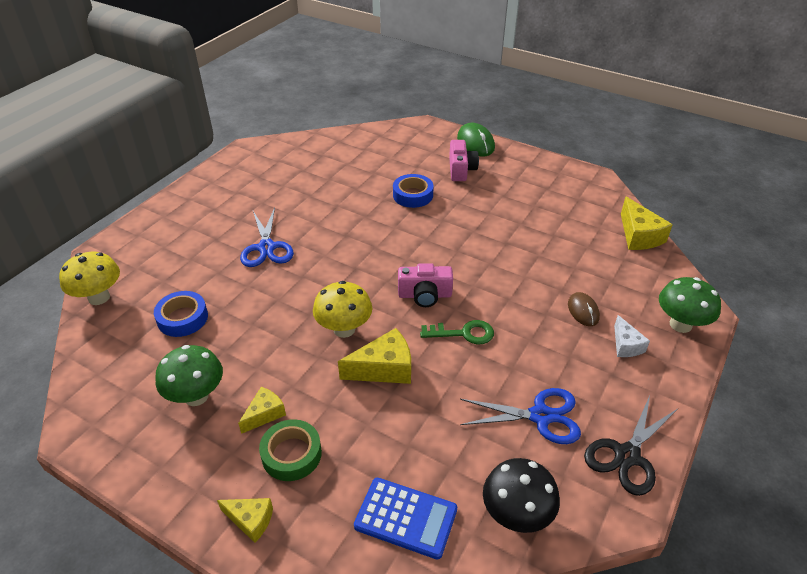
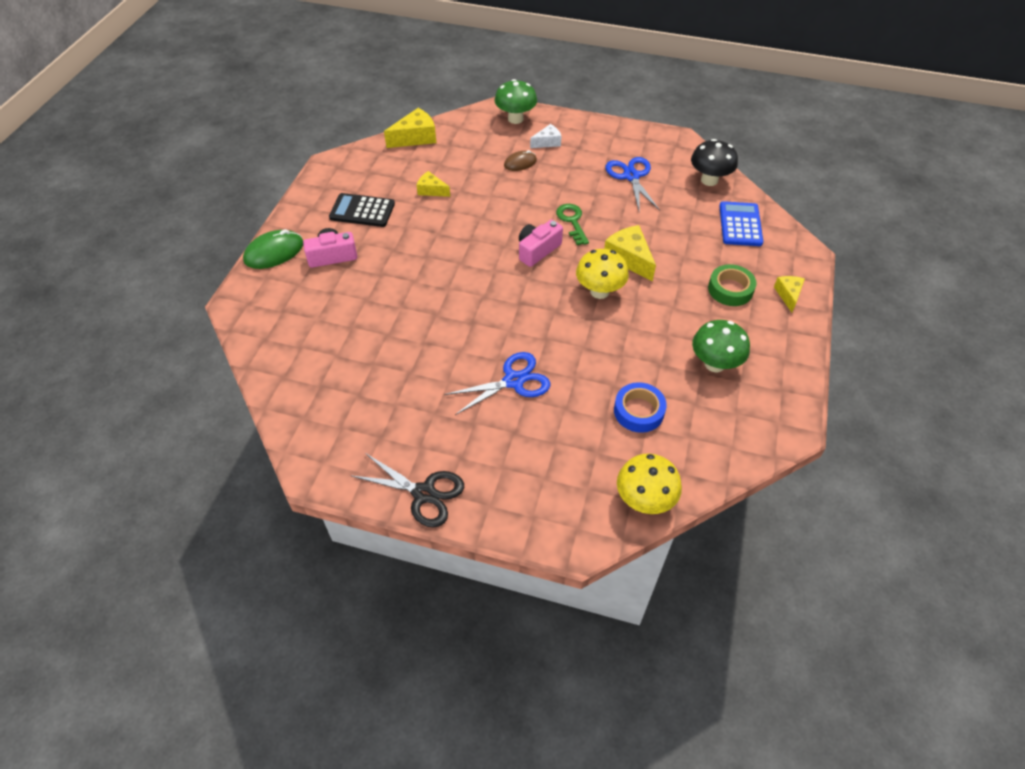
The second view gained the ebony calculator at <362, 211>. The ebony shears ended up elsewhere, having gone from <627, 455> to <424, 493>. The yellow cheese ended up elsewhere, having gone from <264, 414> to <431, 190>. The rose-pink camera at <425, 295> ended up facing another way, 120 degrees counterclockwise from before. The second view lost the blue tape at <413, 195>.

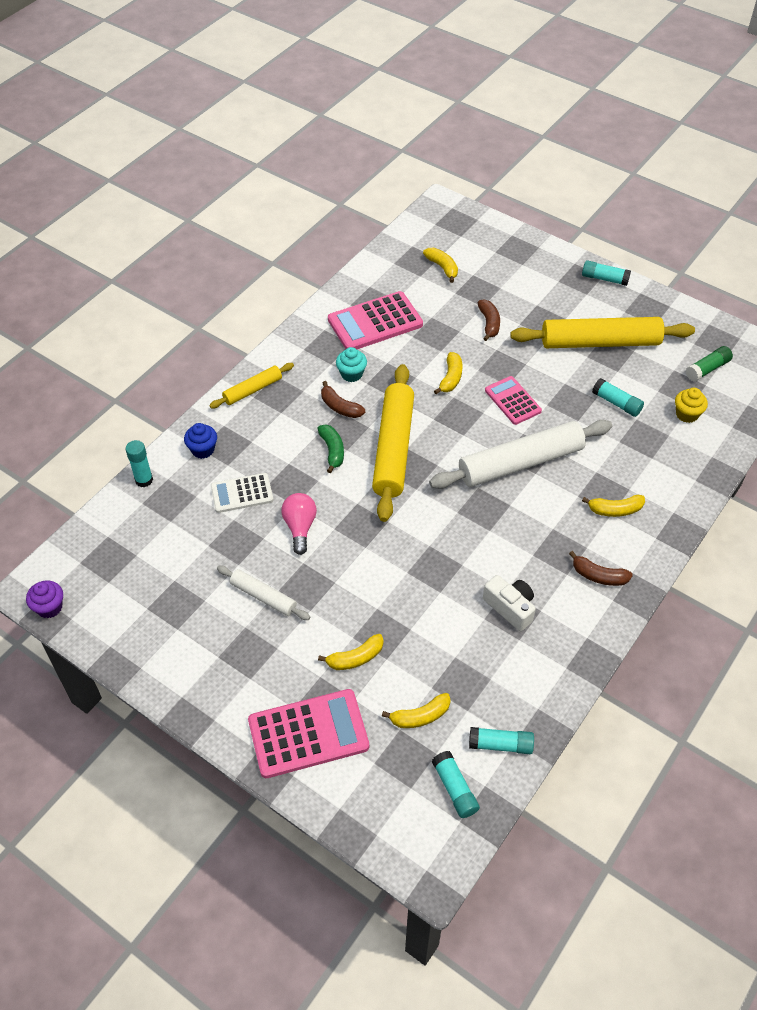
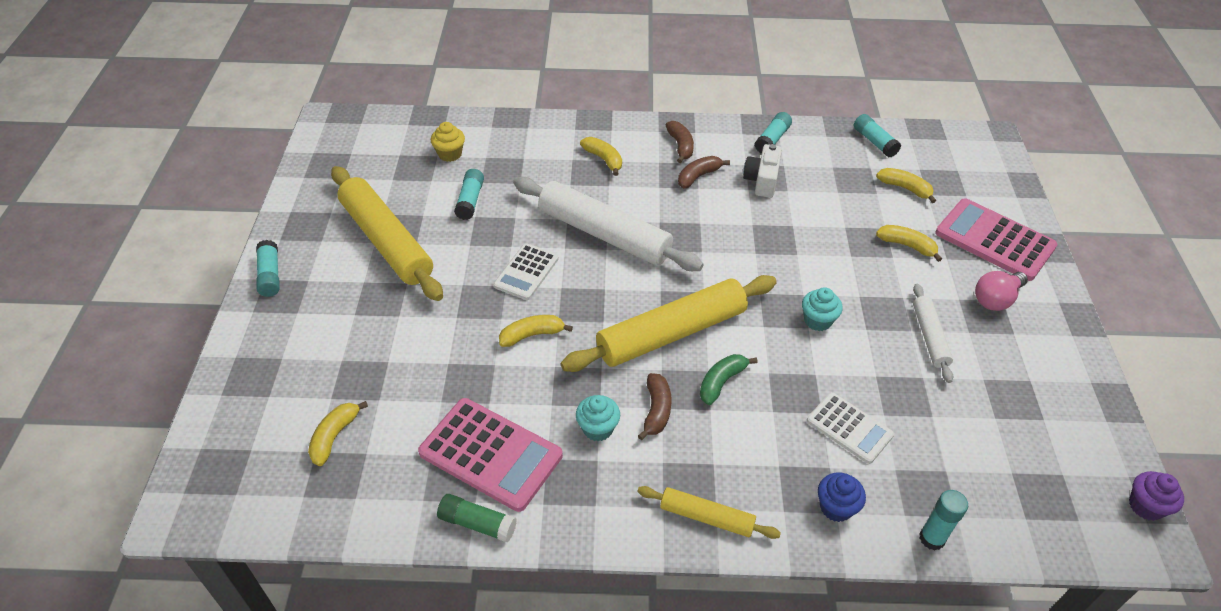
The green glue ended up elsewhere, having gone from <707, 369> to <477, 523>. What was the rose-pink calculator at <512, 401> turned into the white calculator at <526, 272>. The dark brown toy banana ended up elsewhere, having gone from <489, 323> to <698, 176>. The turquoise glue ended up elsewhere, having gone from <454, 789> to <772, 139>. The second view gained the turquoise muffin at <817, 320>. The rose-pink bulb ended up elsewhere, having gone from <300, 527> to <996, 299>.

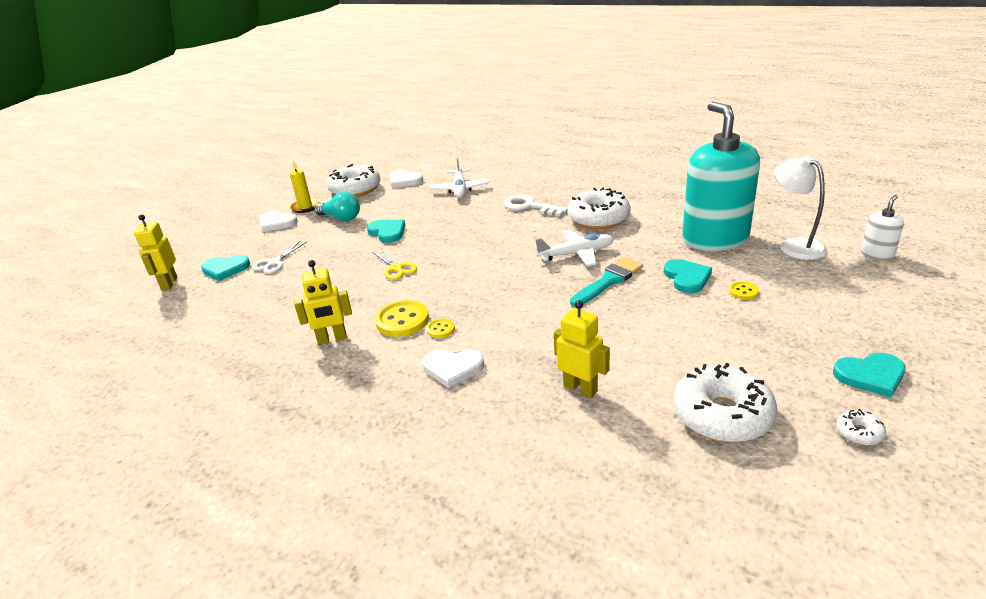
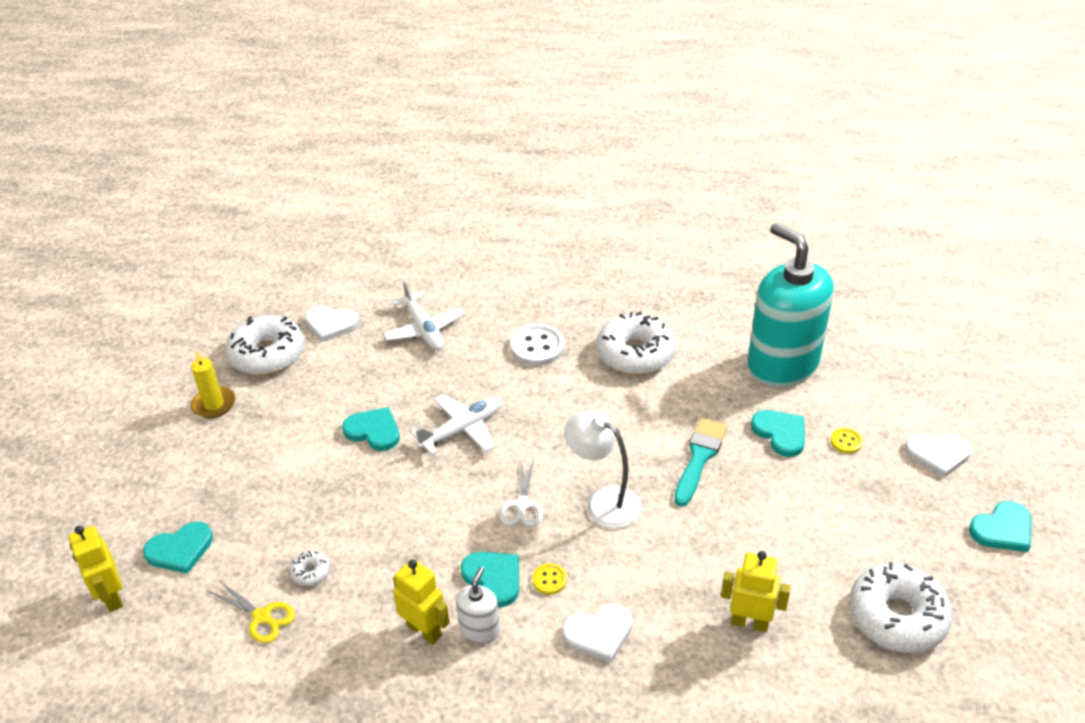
The yellow shears ended up elsewhere, having gone from <396, 268> to <262, 617>. The white glazed donut ended up elsewhere, having gone from <859, 433> to <311, 572>. The yellow robot at <332, 339> ended up facing another way, 105 degrees counterclockwise from before. The white toy plane ended up elsewhere, having gone from <576, 254> to <463, 429>. The white pump bottle ended up elsewhere, having gone from <877, 254> to <479, 630>. Where the yellow sewing button stood at <402, 320>, the turquoise heart came to stand at <493, 578>. The white shears ended up elsewhere, having gone from <274, 263> to <522, 504>. Where the white latchkey stood at <529, 206>, the white sewing button came to stand at <537, 347>. The white lamp ended up elsewhere, having gone from <794, 245> to <603, 502>. The white heart ended up elsewhere, having gone from <276, 223> to <937, 454>. The second view lost the turquoise bulb at <341, 218>.

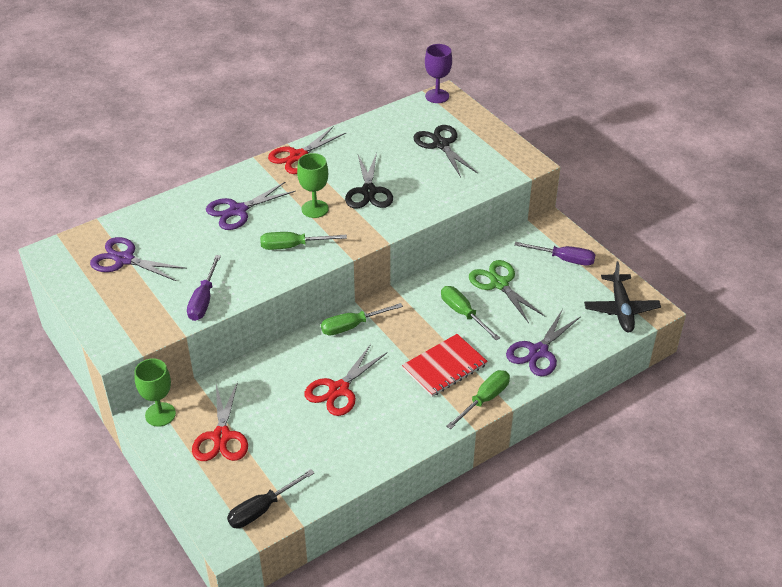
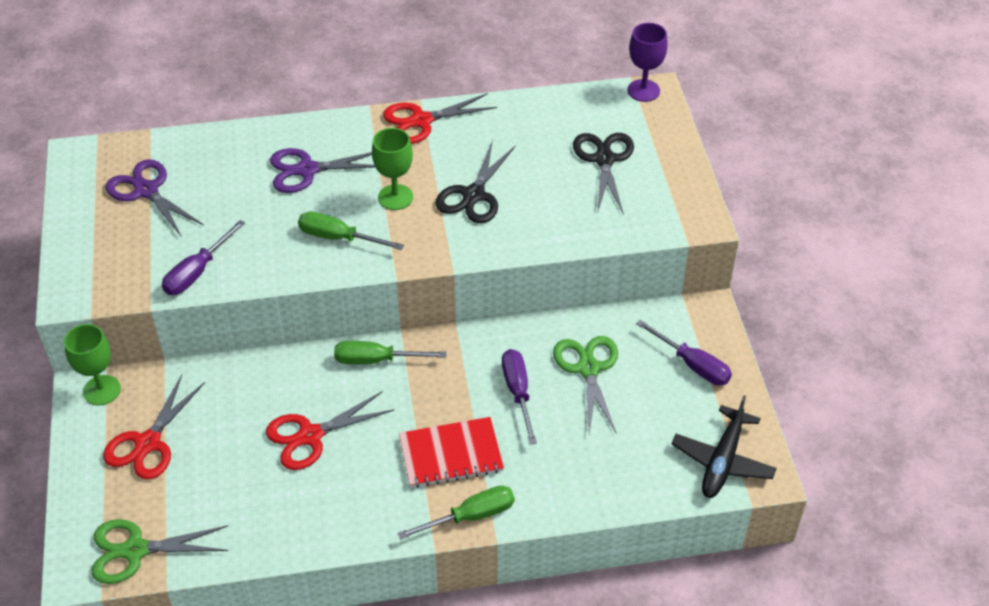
Where the ebony screwdriver stood at <262, 509>, the green shears came to stand at <135, 550>. What was the green screwdriver at <463, 313> turned into the purple screwdriver at <518, 392>. The second view lost the purple shears at <538, 352>.

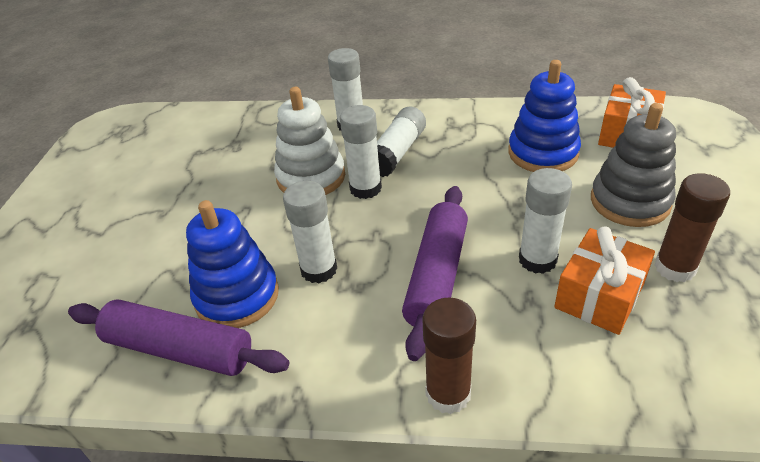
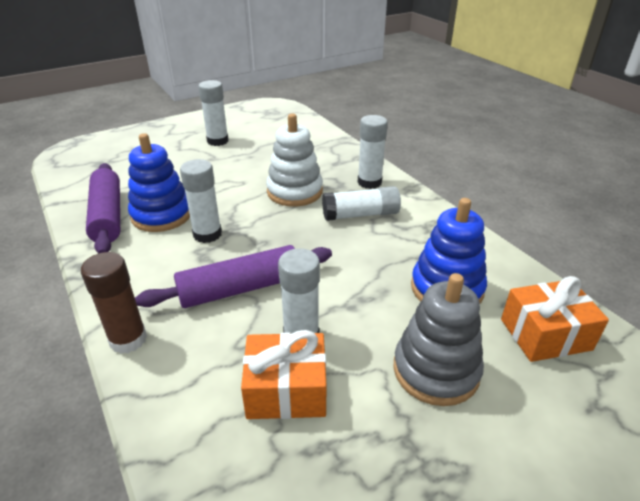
The white glue ended up elsewhere, having gone from <365, 188> to <217, 141>. The second view lost the dark brown glue at <675, 268>.

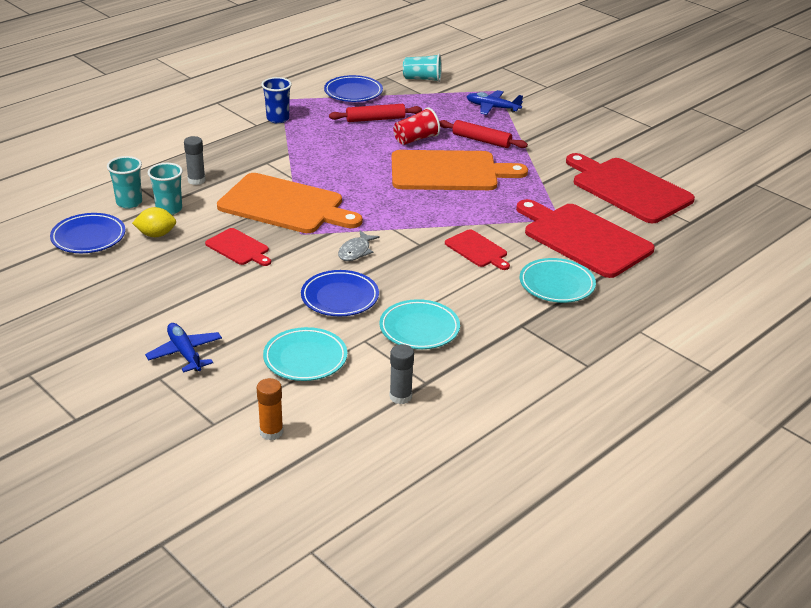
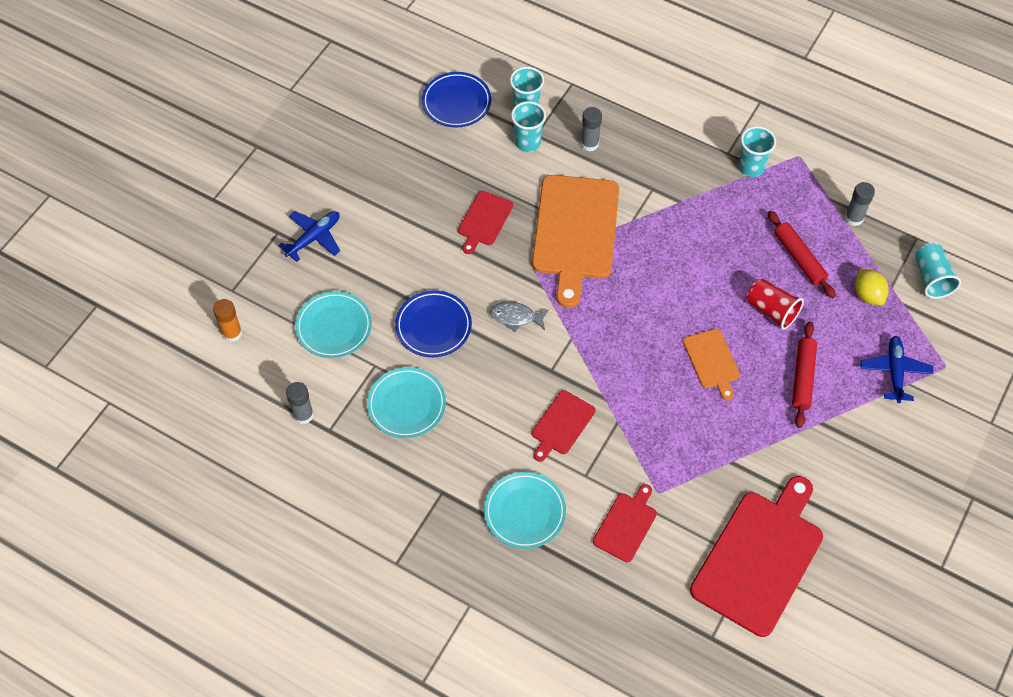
The size of the crimson cutting board at <583, 238> changed by a factor of 0.49. The size of the bright orange cutting board at <449, 172> changed by a factor of 0.49. What was the blue beaker at <278, 119> turned into the turquoise beaker at <751, 167>. Where the blue dinner plate stood at <353, 92>, the ash-grey glue came to stand at <854, 218>. The yellow lemon ended up elsewhere, having gone from <156, 235> to <868, 295>.

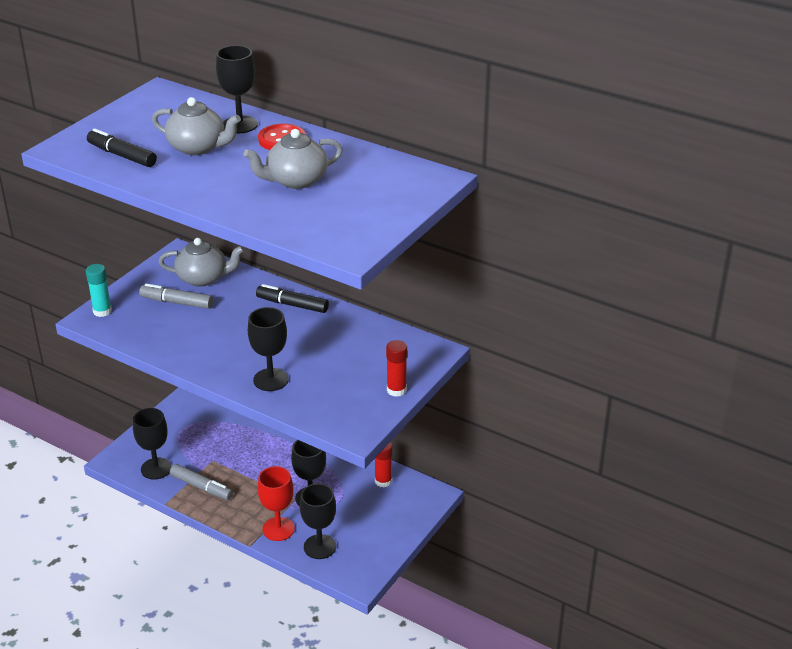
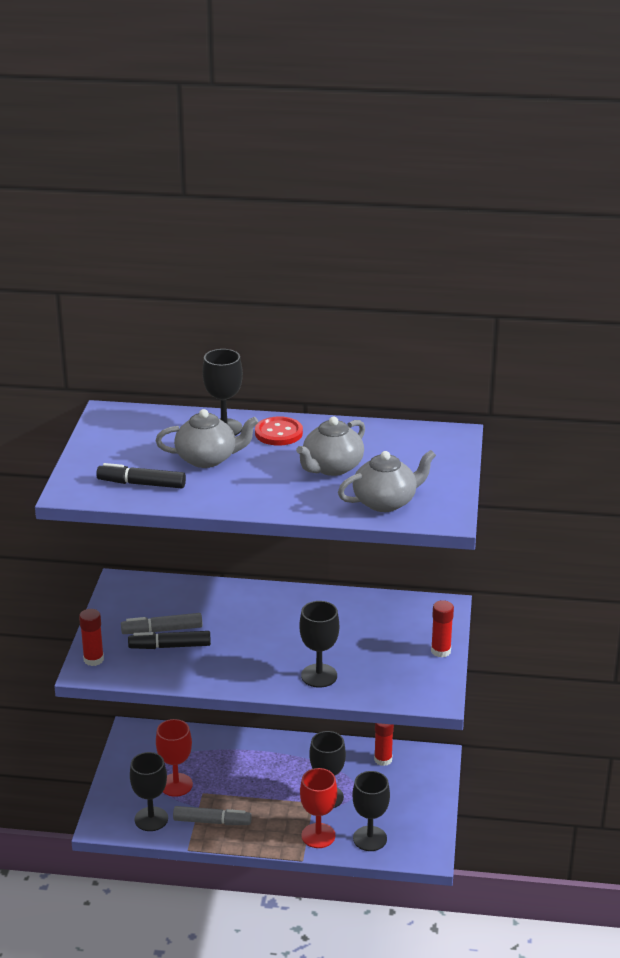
What was the turquoise glue at <102, 311> turned into the crimson glue at <93, 659>. The ebony marker pen ended up elsewhere, having gone from <292, 305> to <170, 646>. The second view gained the crimson chalice at <176, 785>. The ash-grey teapot ended up elsewhere, having gone from <203, 278> to <386, 502>.

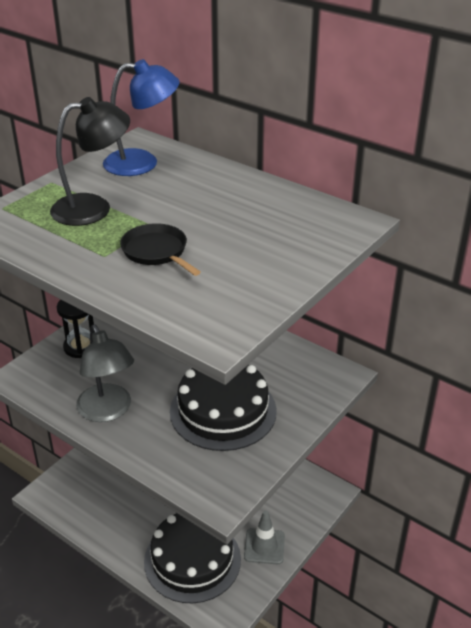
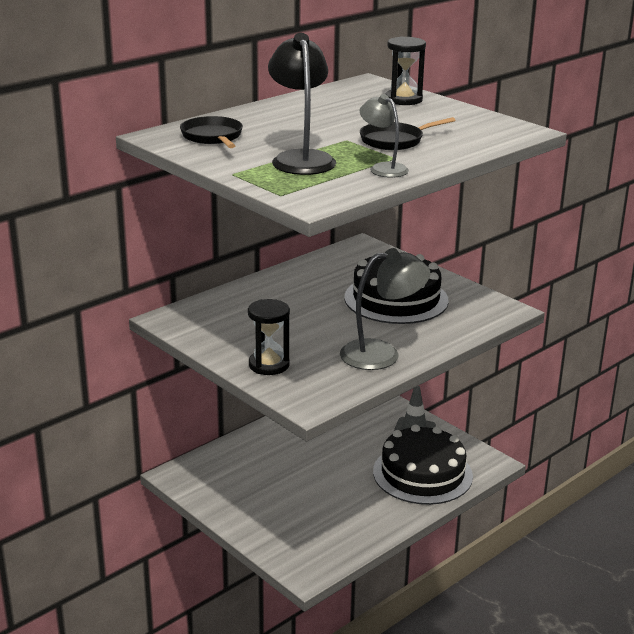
Where the blue lamp stood at <142, 163>, the ebony pan came to stand at <213, 137>. The second view gained the ash-grey lamp at <383, 168>. The second view gained the ebony sandglass at <403, 100>.

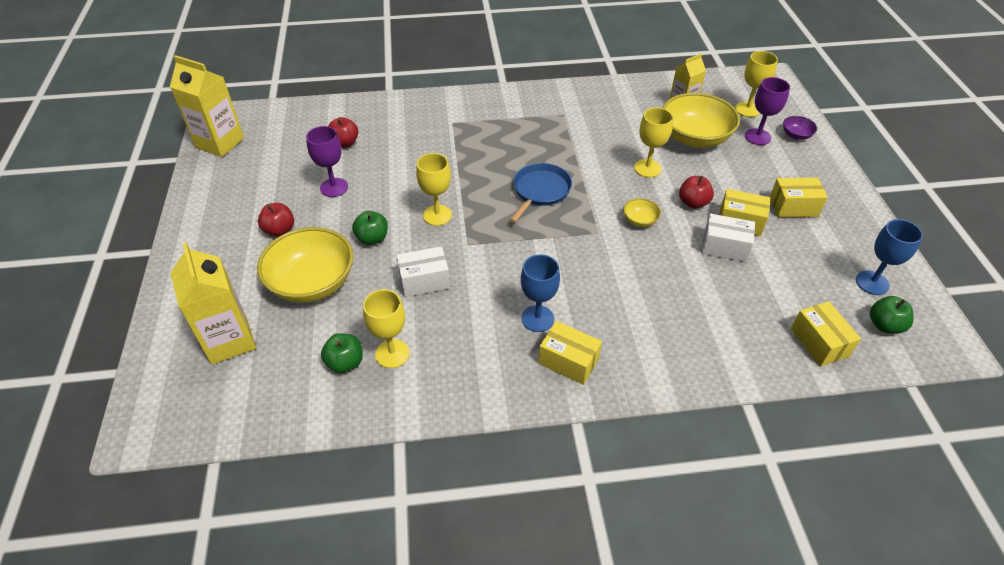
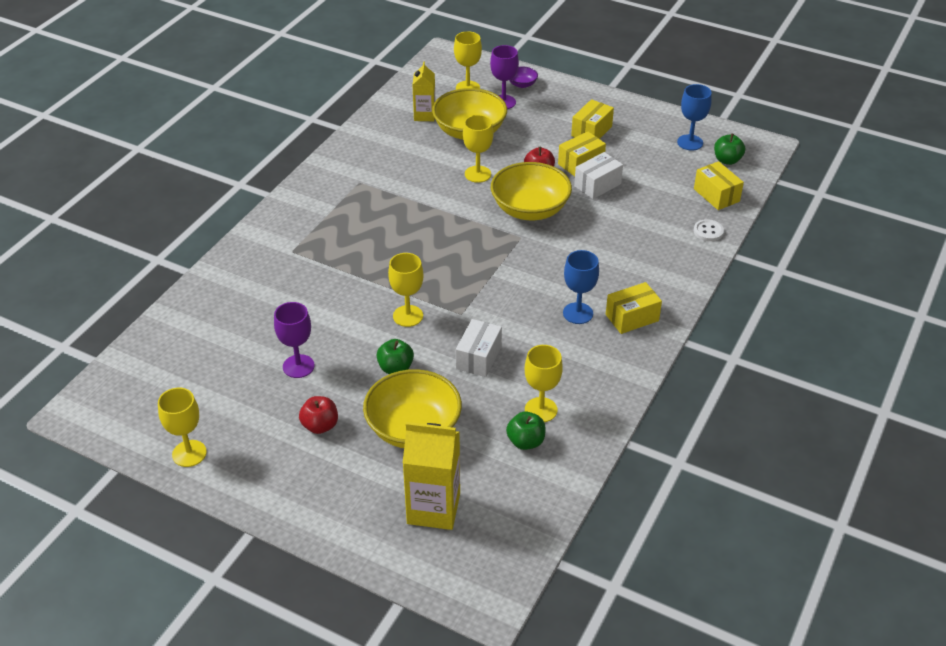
The second view gained the yellow chalice at <189, 453>. The size of the yellow deep dish at <640, 220> changed by a factor of 2.29. The yellow parcel at <819, 342> ended up facing another way, 45 degrees clockwise from before. The second view gained the white sewing button at <708, 231>. The second view lost the yellow carton at <220, 143>. The second view lost the crimson toy apple at <345, 143>. The second view lost the blue pan at <540, 191>.

